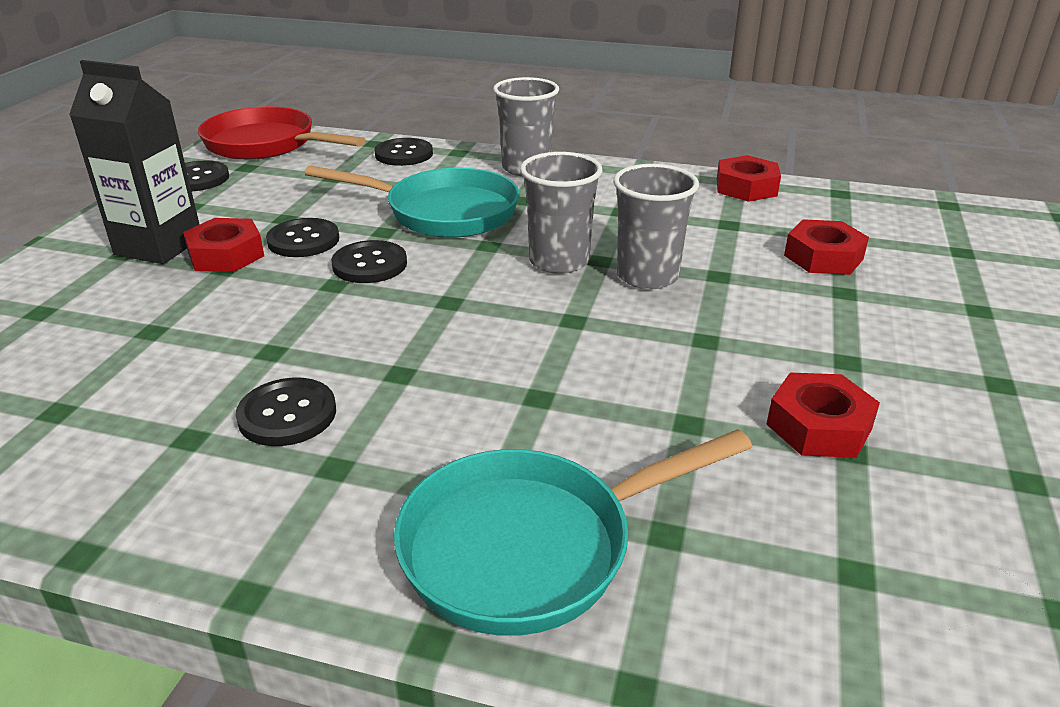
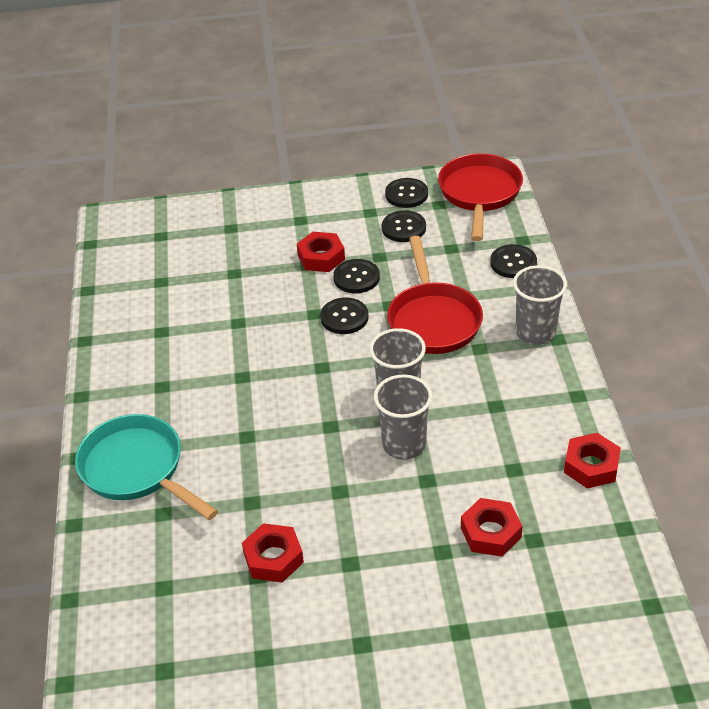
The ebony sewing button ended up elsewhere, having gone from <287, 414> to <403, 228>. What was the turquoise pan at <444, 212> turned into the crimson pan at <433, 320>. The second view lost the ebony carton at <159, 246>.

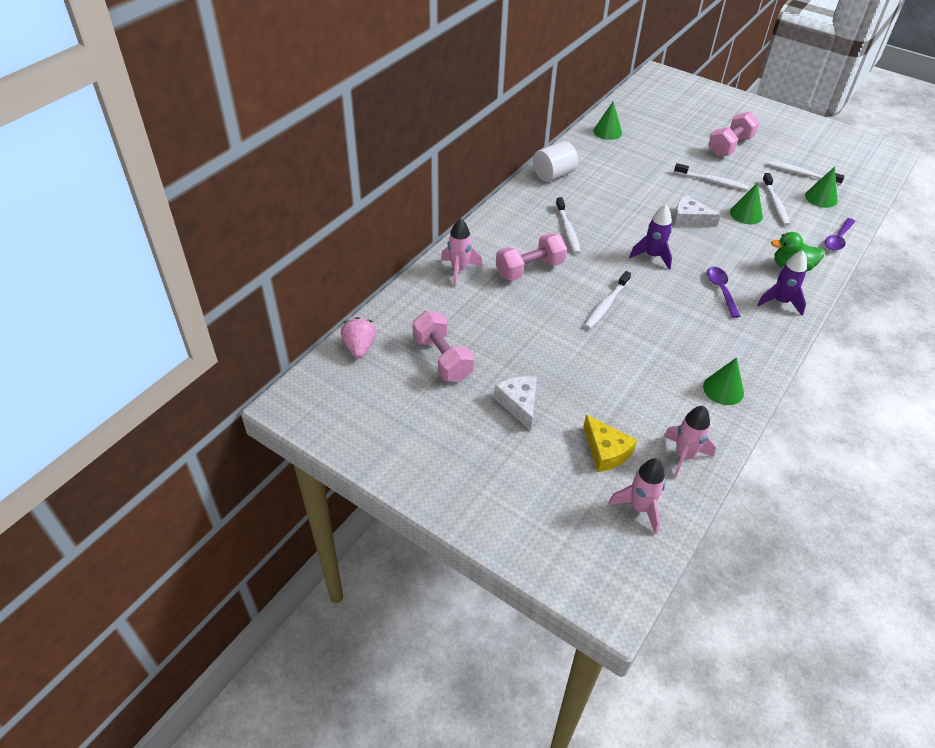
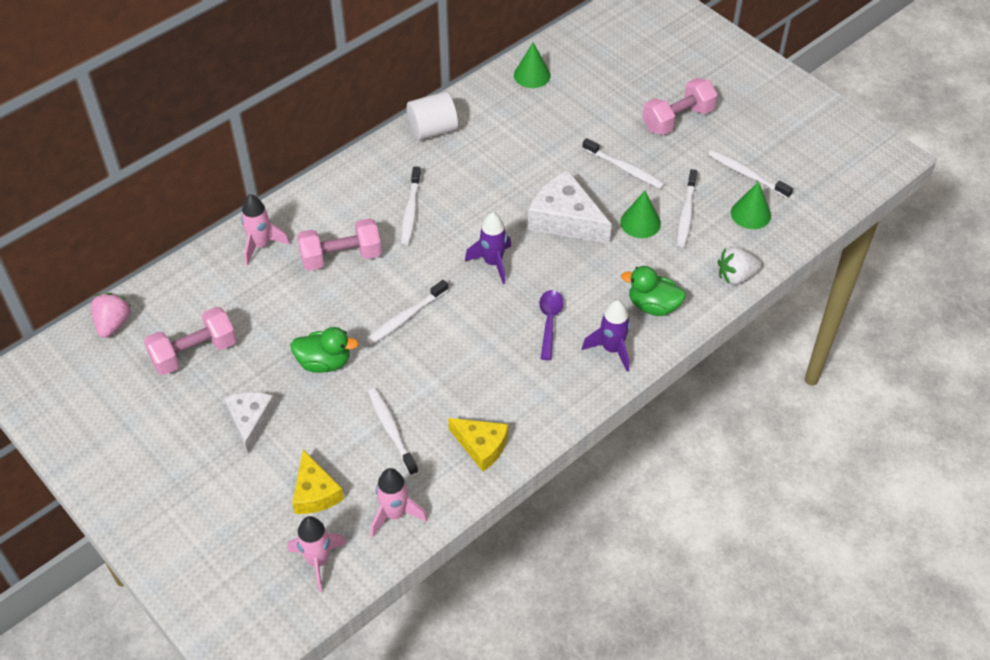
The rose-pink free weight at <442, 358> ended up facing another way, 75 degrees clockwise from before. The second view gained the green rubber duck at <324, 362>. The second view gained the white tooth brush at <391, 430>. Where the green cone stood at <723, 389>, the yellow cheese came to stand at <481, 446>. The size of the white cheese at <689, 219> changed by a factor of 1.56. Where the purple spoon stood at <838, 239>, the white toy strawberry came to stand at <736, 276>.

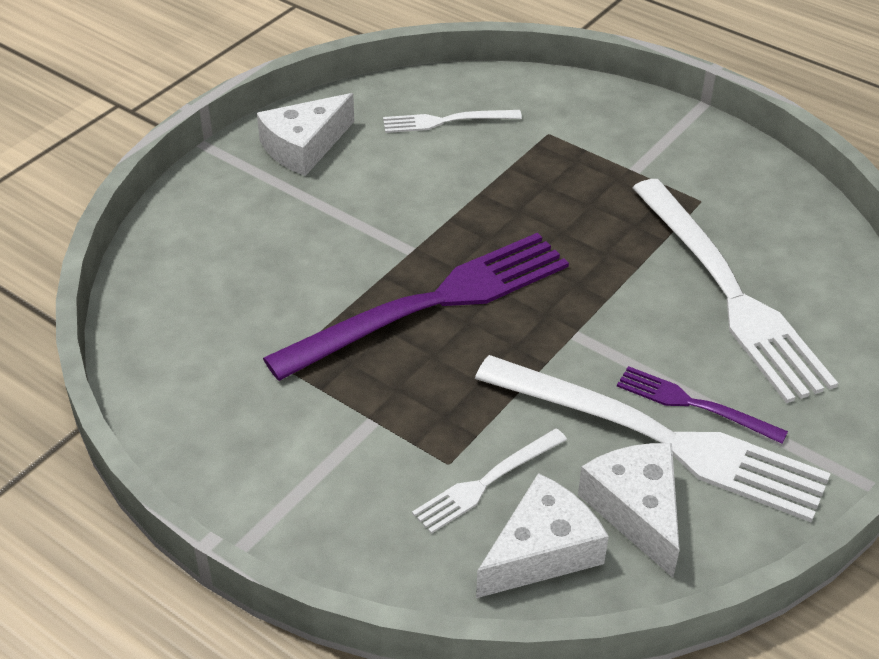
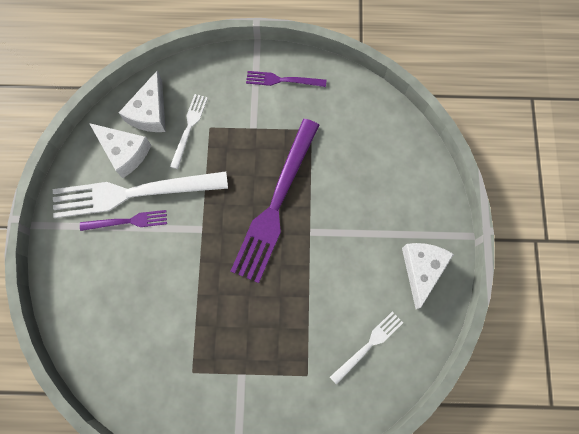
The second view gained the purple dinner fork at <283, 80>. The second view lost the white dinner fork at <728, 292>.

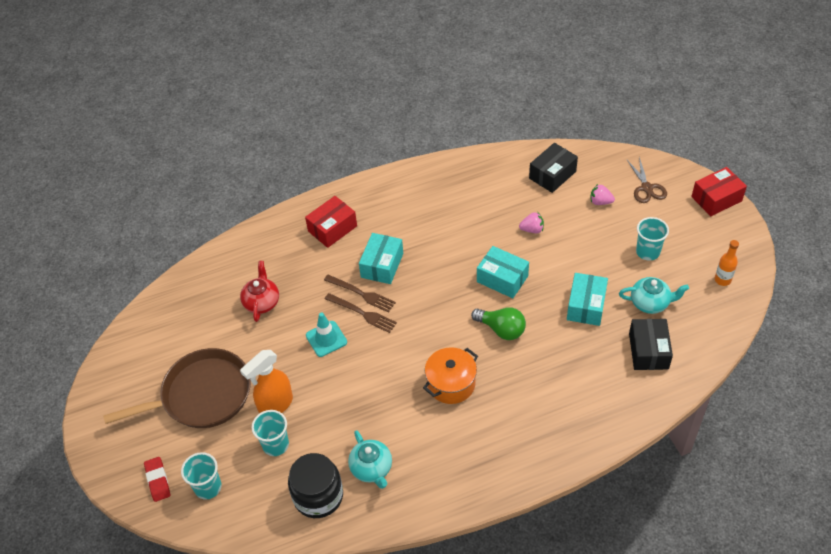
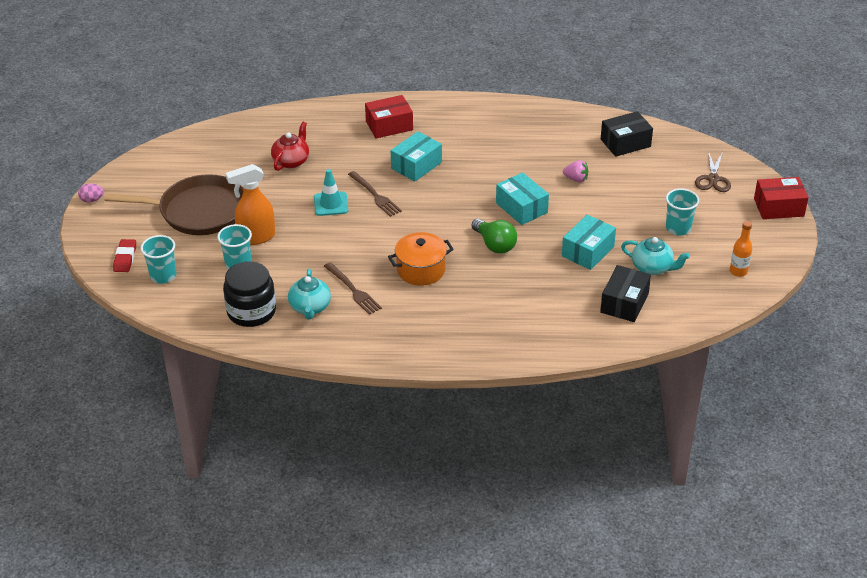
The second view gained the rose-pink toy egg at <92, 200>. The dark brown dinner fork ended up elsewhere, having gone from <362, 294> to <353, 290>. The second view lost the rose-pink toy strawberry at <600, 202>.

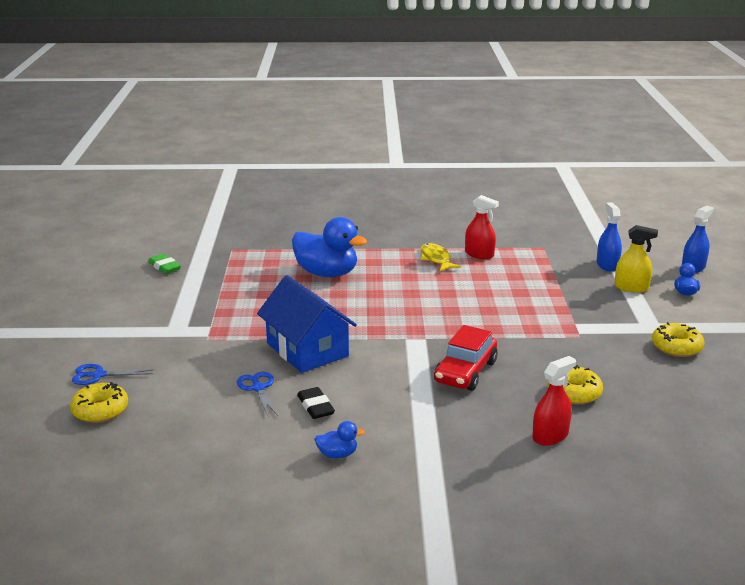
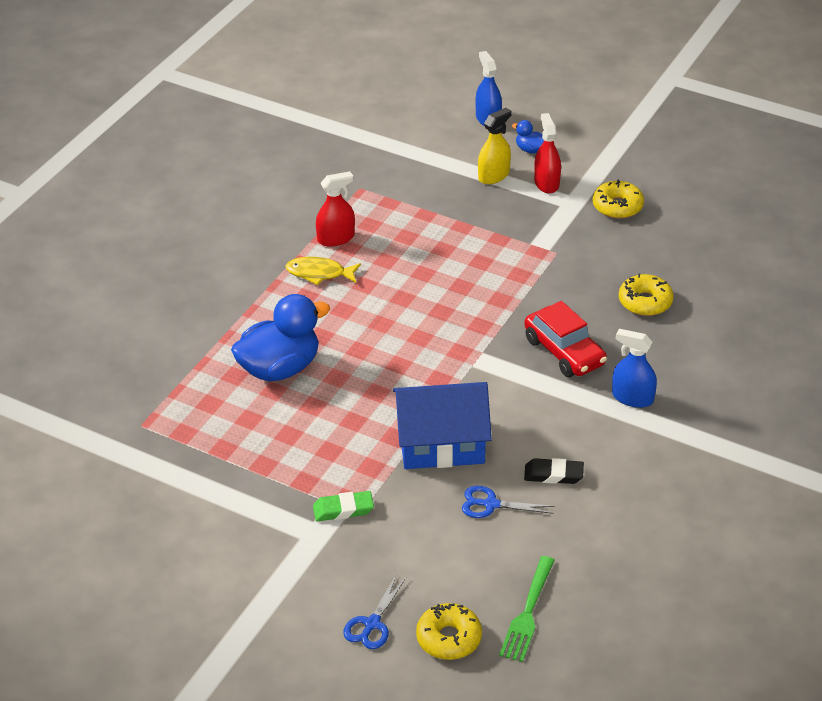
The green pencil eraser ended up elsewhere, having gone from <164, 267> to <343, 509>. The second view gained the green dinner fork at <528, 612>. The crimson spray bottle ended up elsewhere, having gone from <550, 436> to <546, 183>. The blue spray bottle ended up elsewhere, having gone from <607, 265> to <632, 398>. The second view lost the blue rubber duck at <337, 454>.

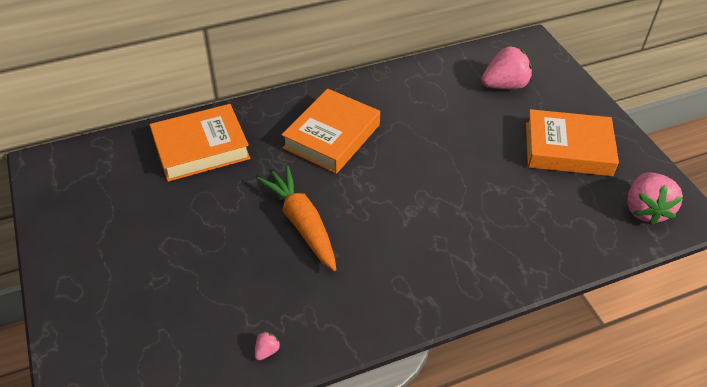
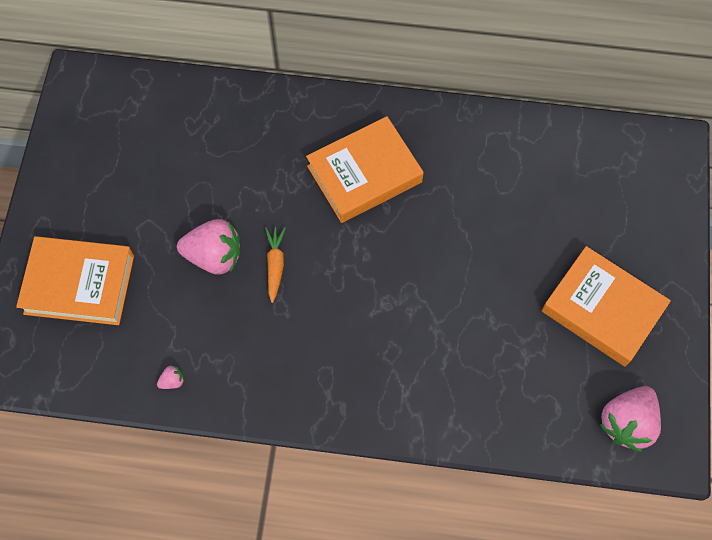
The bright orange book ended up elsewhere, having gone from <201, 148> to <79, 284>. The rose-pink toy strawberry ended up elsewhere, having gone from <504, 85> to <214, 256>. The size of the bright orange carrot at <302, 223> changed by a factor of 0.54.

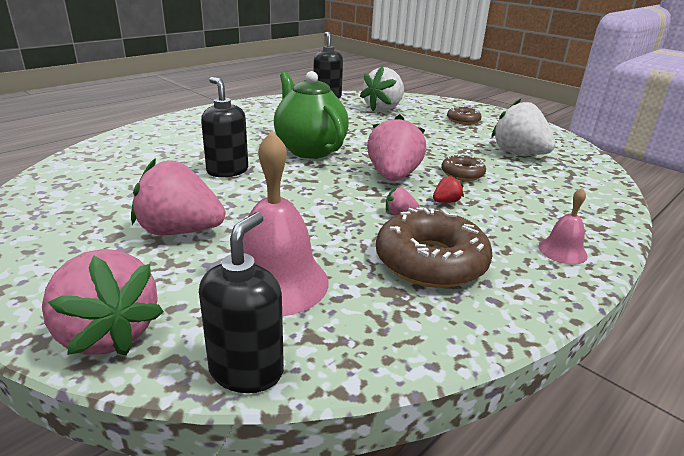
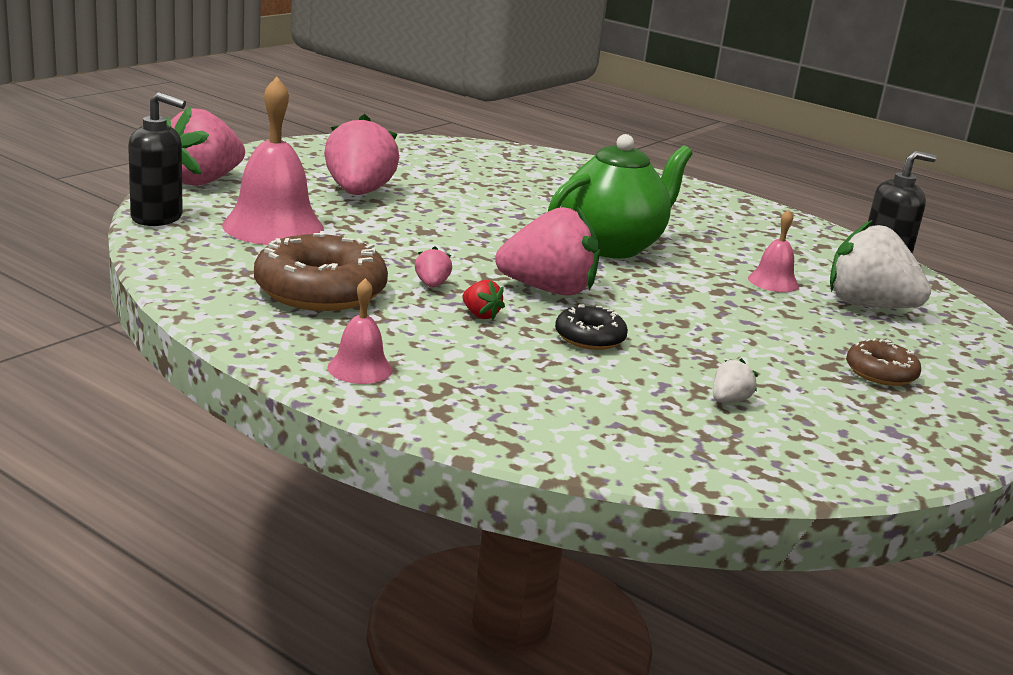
What was the dark brown glazed donut at <462, 174> turned into the ebony glazed donut at <589, 338>. The size of the white toy strawberry at <518, 153> changed by a factor of 0.42. The second view gained the rose-pink hand bell at <773, 282>. The second view lost the ebony pump bottle at <227, 171>.

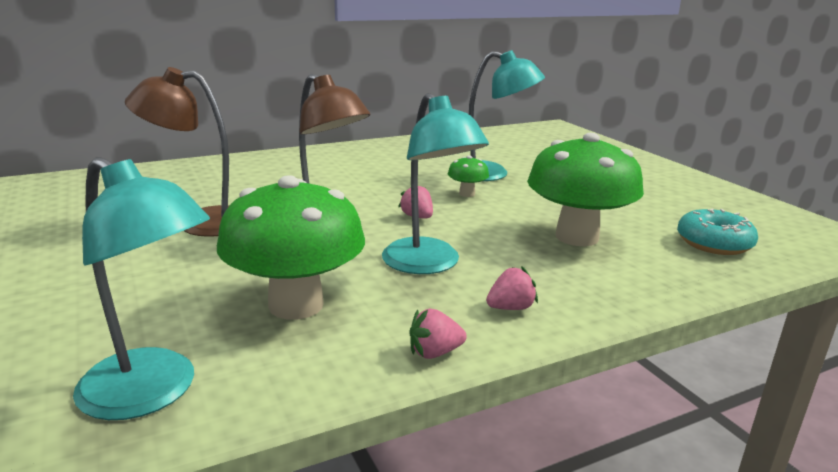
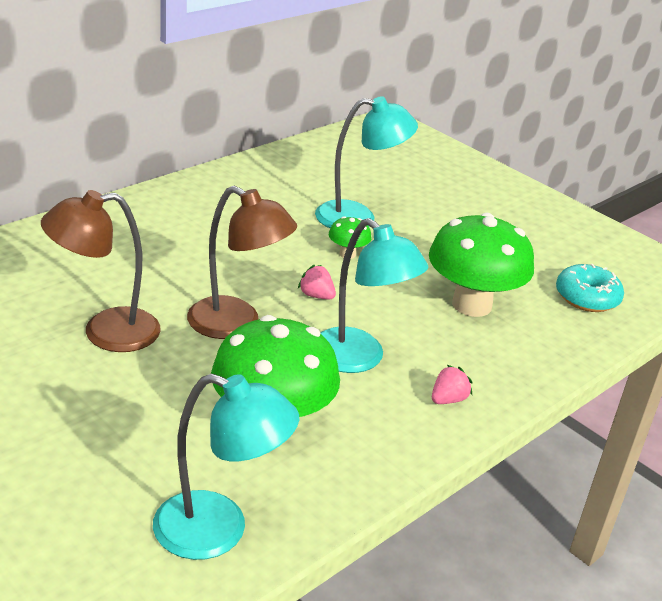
The second view lost the rose-pink toy strawberry at <434, 353>.

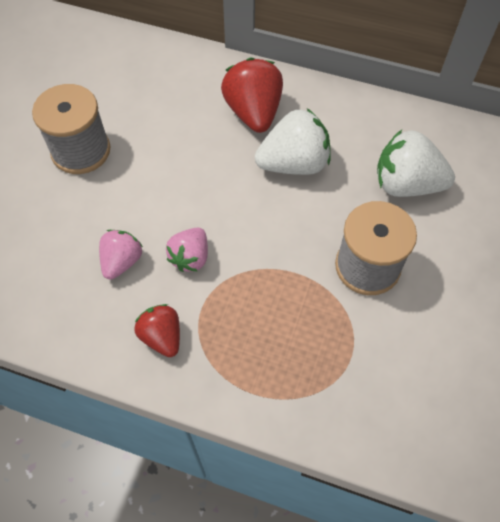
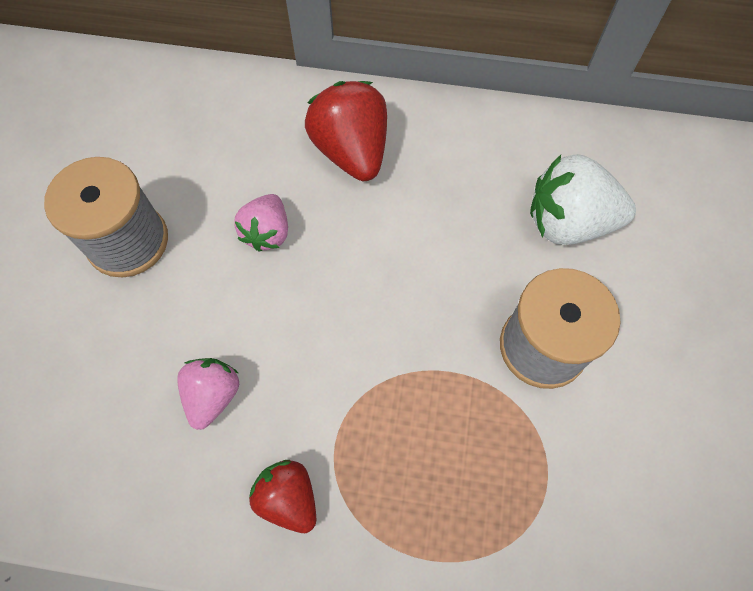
The rose-pink toy strawberry ended up elsewhere, having gone from <190, 257> to <267, 233>. The second view lost the white toy strawberry at <294, 163>.

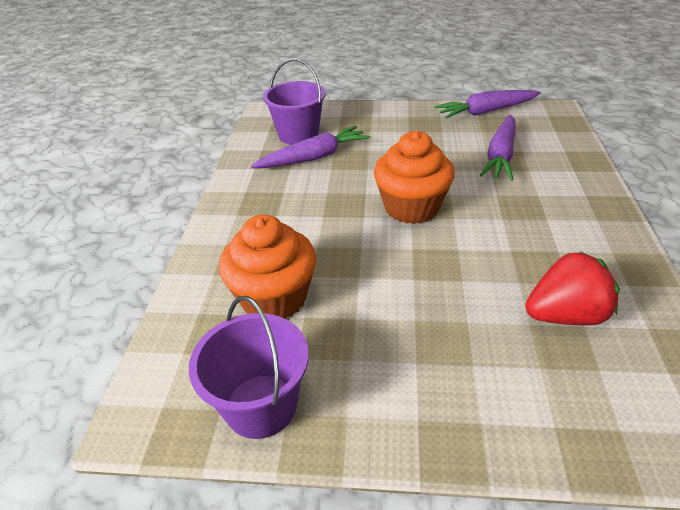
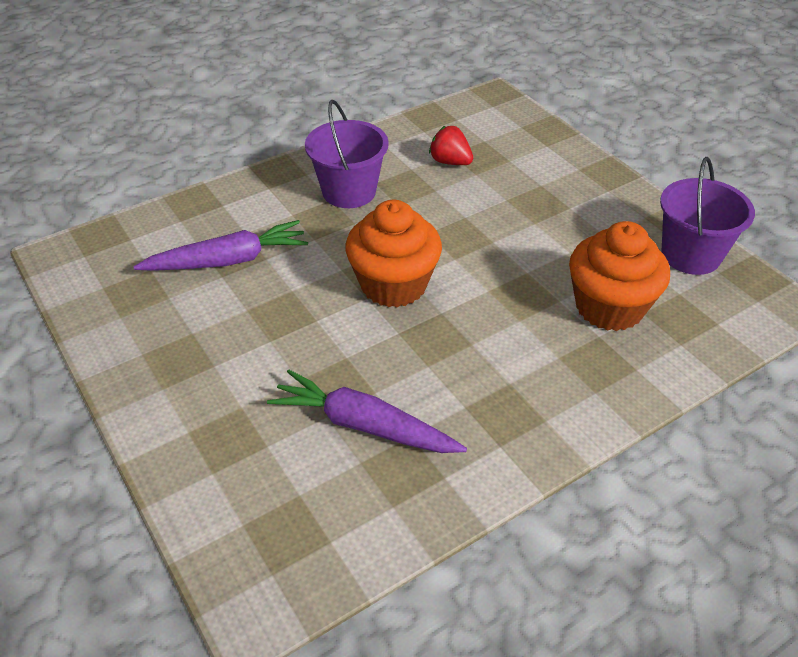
The purple sand bucket ended up elsewhere, having gone from <298, 135> to <349, 191>. The size of the crimson toy strawberry at <565, 315> changed by a factor of 0.66. The second view lost the purple carrot at <486, 111>.

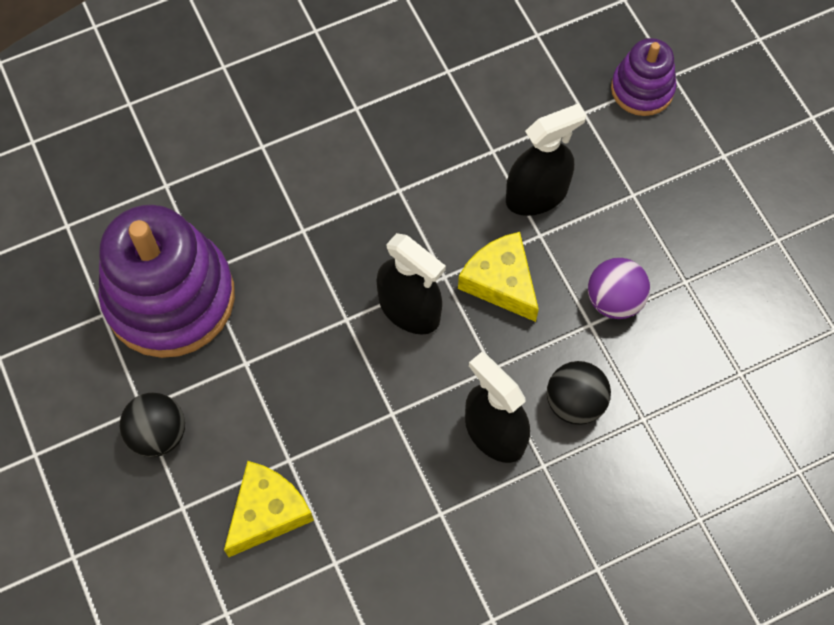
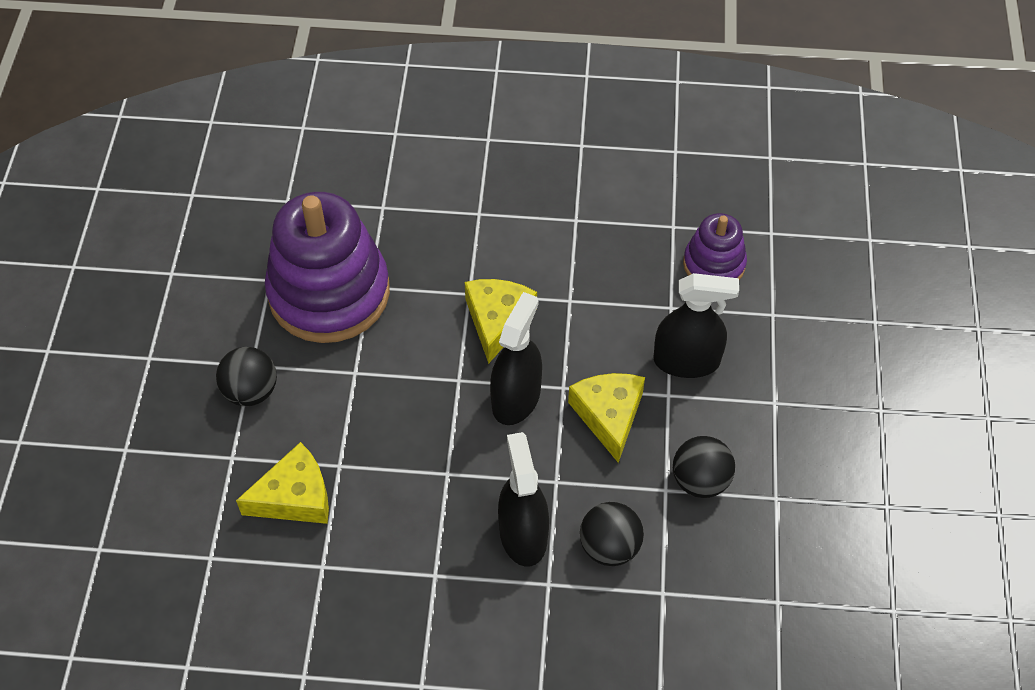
The second view gained the yellow cheese at <497, 320>. The ebony spray bottle at <409, 309> ended up facing another way, 135 degrees counterclockwise from before. What was the purple ball at <614, 300> turned into the ebony ball at <700, 480>. The purple stacking rings ended up elsewhere, having gone from <642, 89> to <714, 264>.

